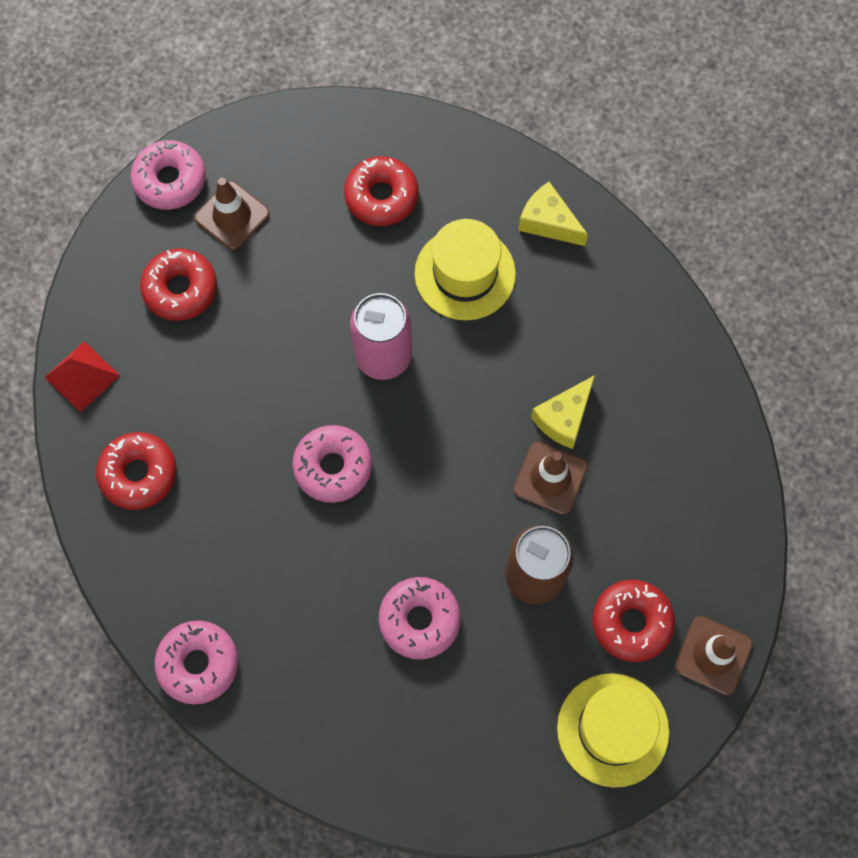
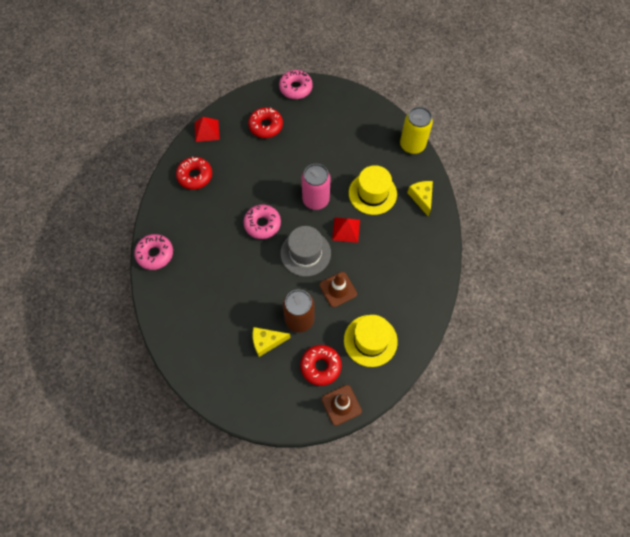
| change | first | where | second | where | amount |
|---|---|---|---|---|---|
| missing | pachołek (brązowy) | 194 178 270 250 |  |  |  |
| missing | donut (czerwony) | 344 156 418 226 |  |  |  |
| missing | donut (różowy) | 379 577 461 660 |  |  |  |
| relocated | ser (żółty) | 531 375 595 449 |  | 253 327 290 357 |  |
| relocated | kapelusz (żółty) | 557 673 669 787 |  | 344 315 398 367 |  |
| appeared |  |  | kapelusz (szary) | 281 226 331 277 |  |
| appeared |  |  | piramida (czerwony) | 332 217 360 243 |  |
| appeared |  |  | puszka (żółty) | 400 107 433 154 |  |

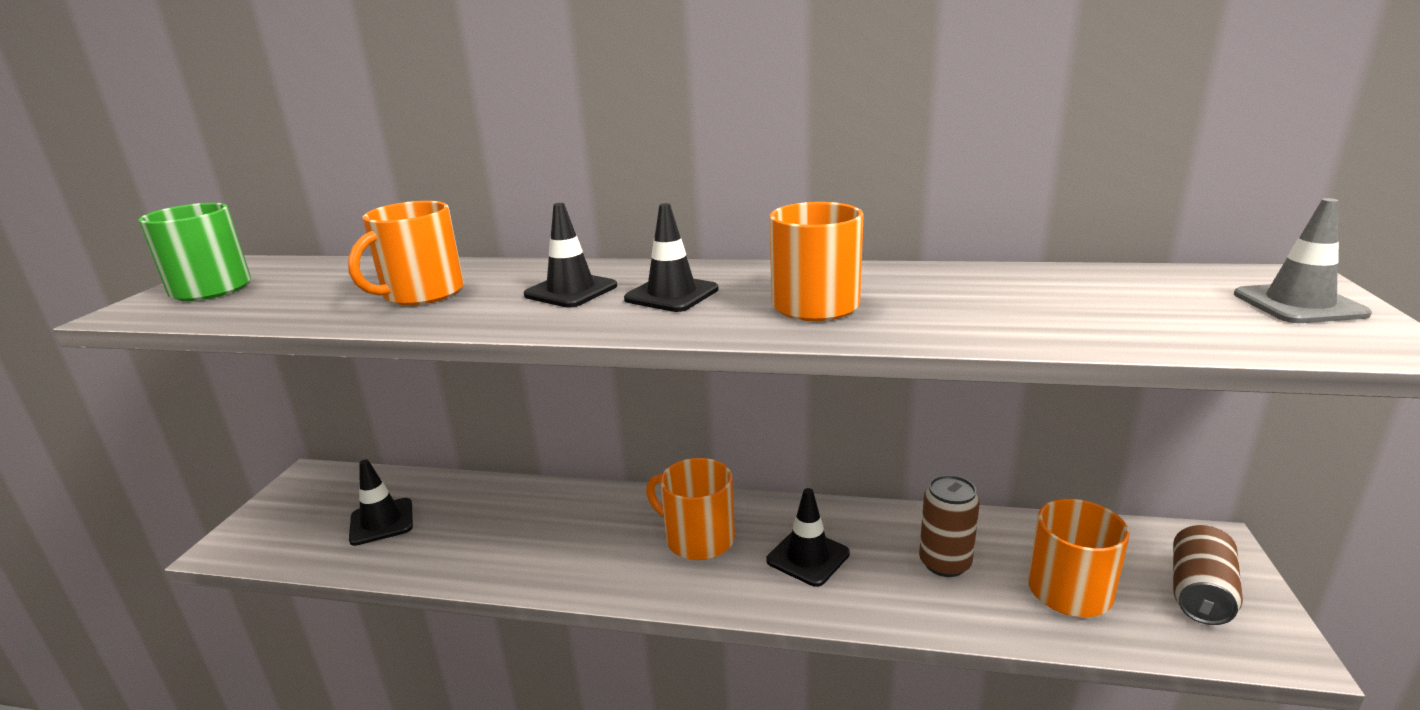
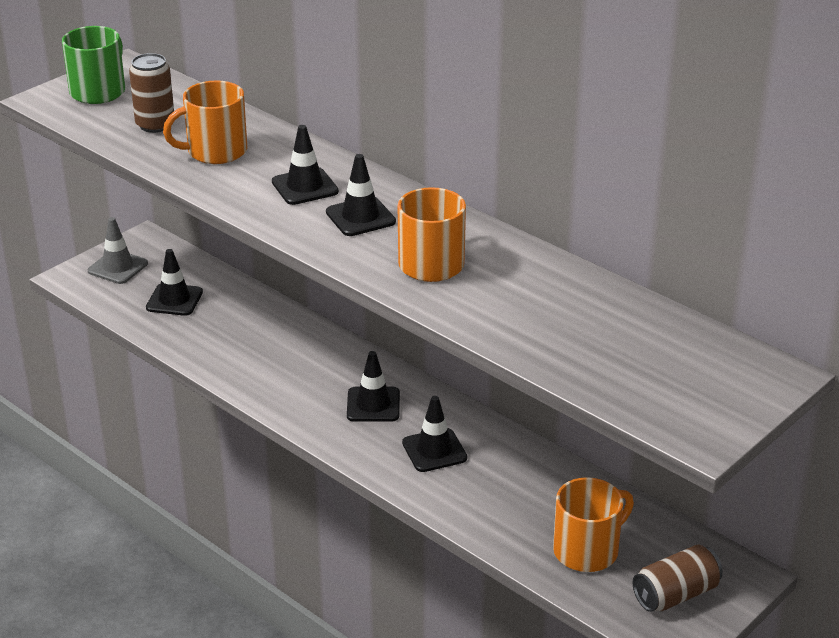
| change | first | where | second | where | amount |
|---|---|---|---|---|---|
| exchanged | kubek (pomarańczowy) | 646 458 735 560 | pachołek (czarny) | 347 351 400 422 |  |
| relocated | puszka (brązowy) | 919 475 980 577 |  | 129 53 174 133 |  |
| relocated | pachołek (szary) | 1234 198 1372 323 |  | 88 217 148 284 |  |

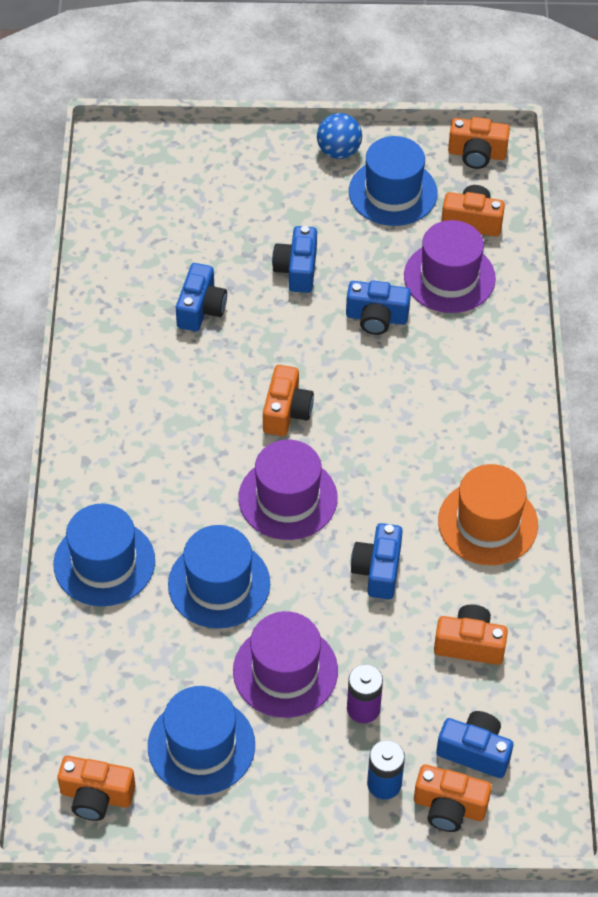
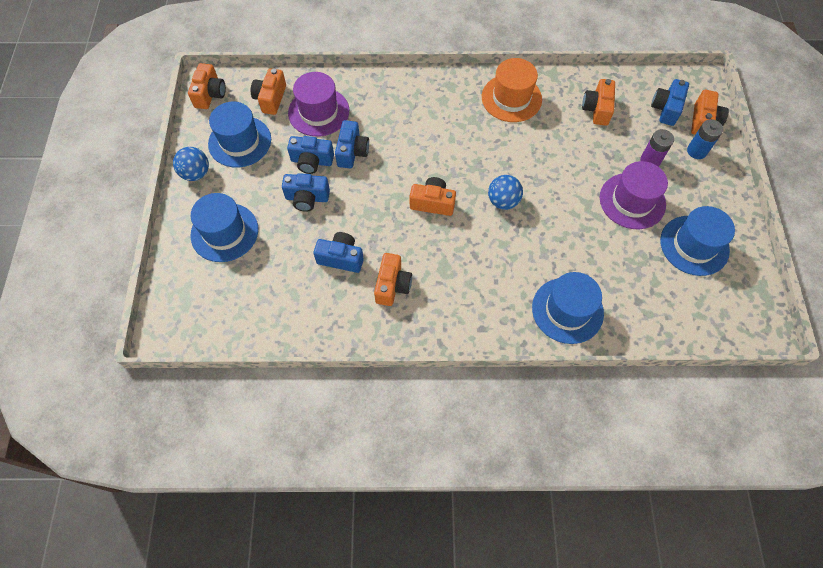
| change | first | where | second | where | amount |
|---|---|---|---|---|---|
| relocated | aparat fotograficzny (pomarańczowy) | 58 756 135 821 |  | 374 253 412 306 |  |
| relocated | kapelusz (niebieski) | 168 525 270 628 |  | 190 193 258 262 |  |
| exchanged | kapelusz (fioletowy) | 238 440 338 540 | piłka (niebieski) | 488 175 523 210 |  |
| relocated | aparat fotograficzny (niebieski) | 351 523 403 599 |  | 287 136 334 174 |  |

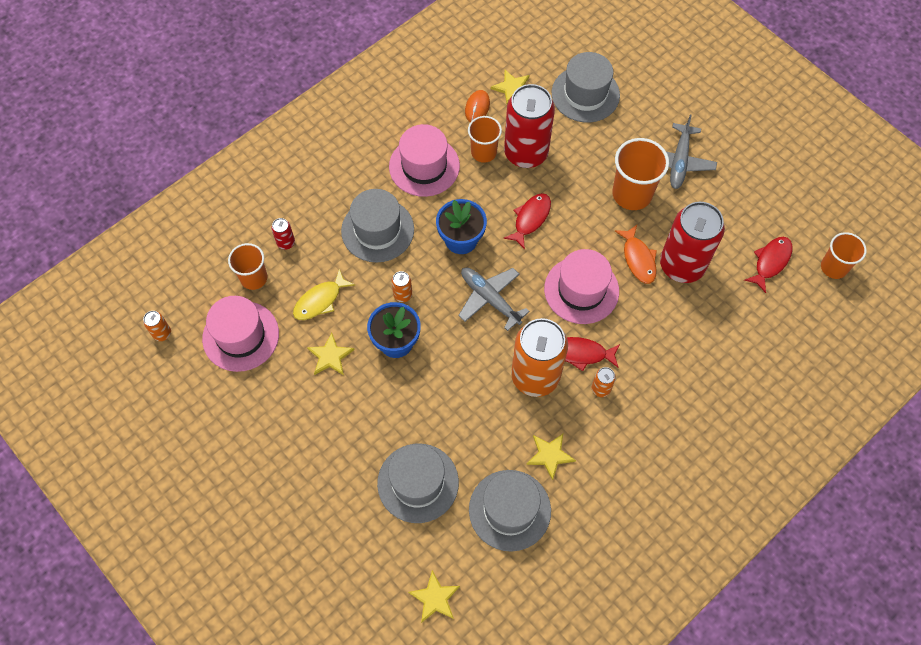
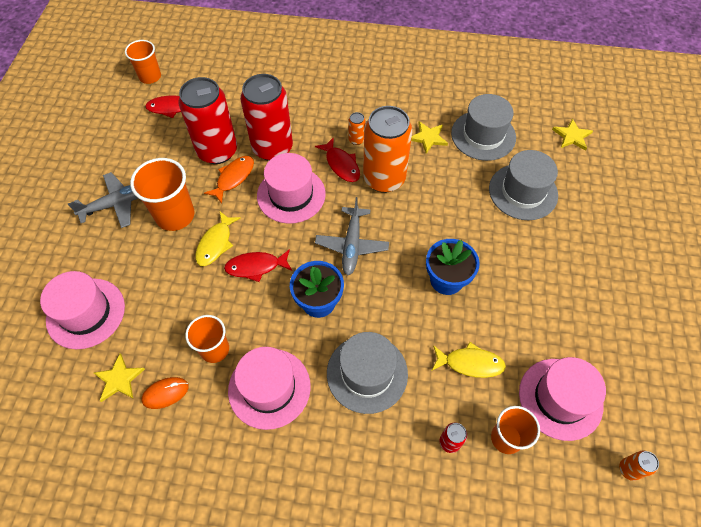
| change | first | where | second | where | amount |
|---|---|---|---|---|---|
| missing | gwiazda (żółty) | 307 333 355 375 |  |  |  |
| missing | puszka (pomarańczowy) | 392 271 412 302 |  |  |  |
| relocated | puszka (czerwony) | 504 84 555 168 |  | 240 74 293 161 |  |
| colour | kapelusz (szary) | 552 52 620 122 | kapelusz (różowy) | 40 271 125 349 |  |
| appeared |  |  | ryba (żółty) | 195 211 241 266 |  |

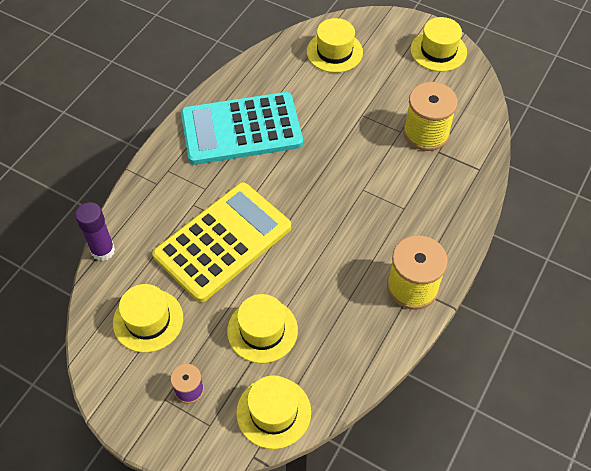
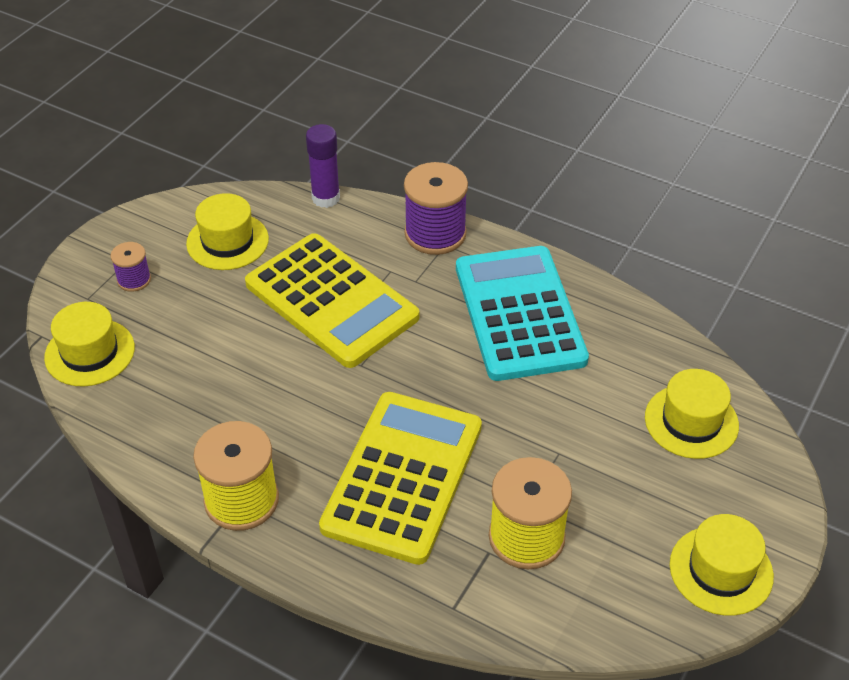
| change | first | where | second | where | amount |
|---|---|---|---|---|---|
| missing | kapelusz (żółty) | 227 294 298 363 |  |  |  |
| appeared |  |  | kalkulator (żółty) | 319 392 482 565 |  |
| appeared |  |  | szpulka (fioletowy) | 404 162 468 255 |  |

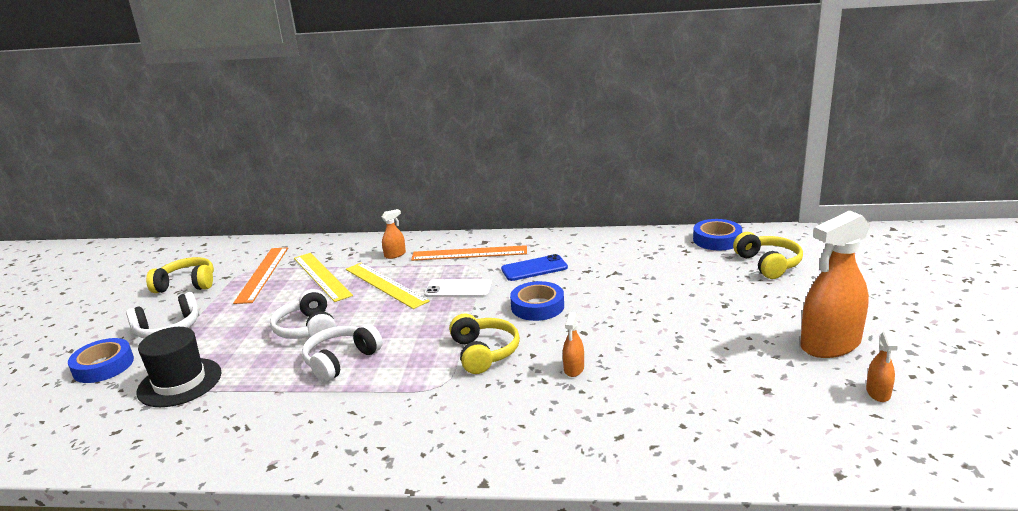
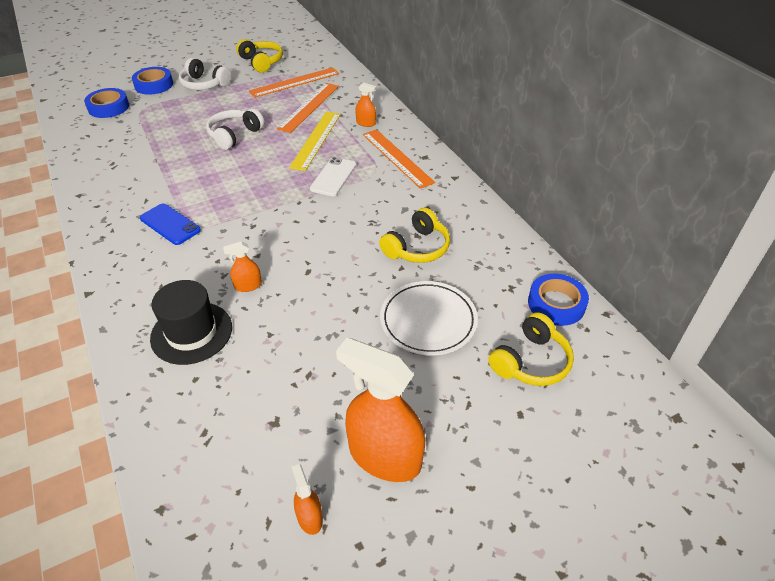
| change | first | where | second | where | amount |
|---|---|---|---|---|---|
| relocated | kapelusz (czarny) | 137 327 222 407 |  | 150 280 232 365 |  |
| colour | linijka (żółty) | 294 253 353 302 | linijka (pomarańczowy) | 277 83 339 133 |  |
| missing | słuchawki (biały) | 302 324 383 382 |  |  |  |
| spun | telefon (biały) | 424 279 492 297 |  | 310 157 356 196 | 45 degrees clockwise |
| relocated | słuchawki (żółty) | 449 314 520 374 |  | 379 208 450 263 |  |
| relocated | telefon (niebieski) | 501 254 568 281 |  | 140 203 201 245 |  |
| relocated | taśma klejąca (niebieski) | 510 281 564 321 |  | 84 88 129 118 |  |
| spun | spryskiwacz (pomarańczowy) | 866 331 898 402 |  | 291 464 323 535 | 90 degrees clockwise |
| appeared |  |  | talerz (biały) | 380 281 478 356 |  |

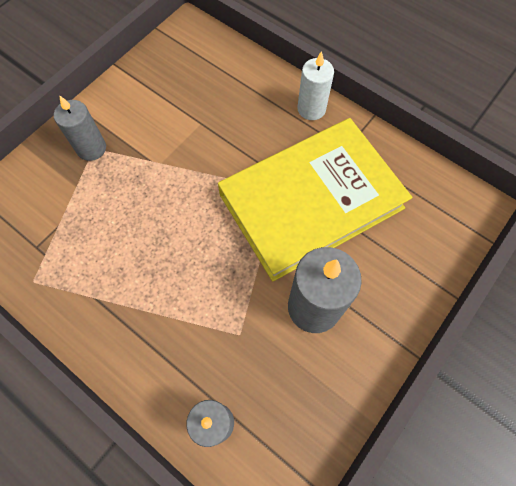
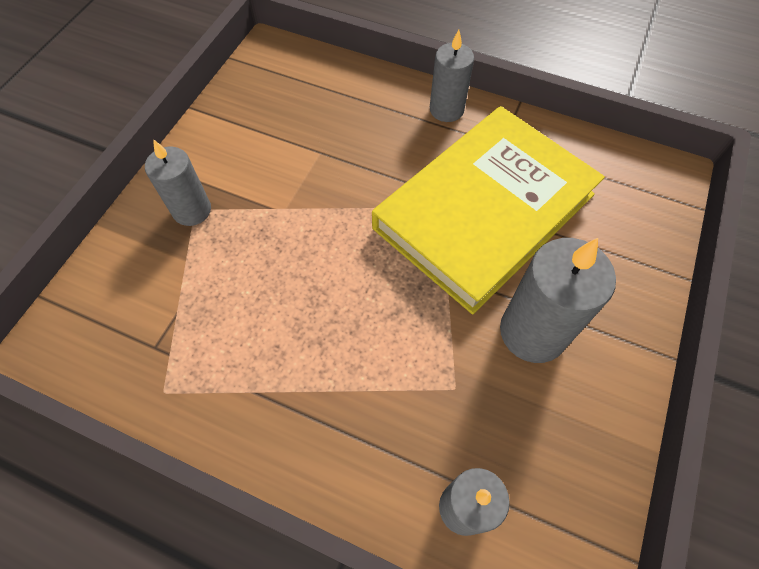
| change | first | where | second | where | amount |
|---|---|---|---|---|---|
| colour | świeca (biały) | 297 51 334 120 | świeca (szary) | 430 30 474 122 |  |

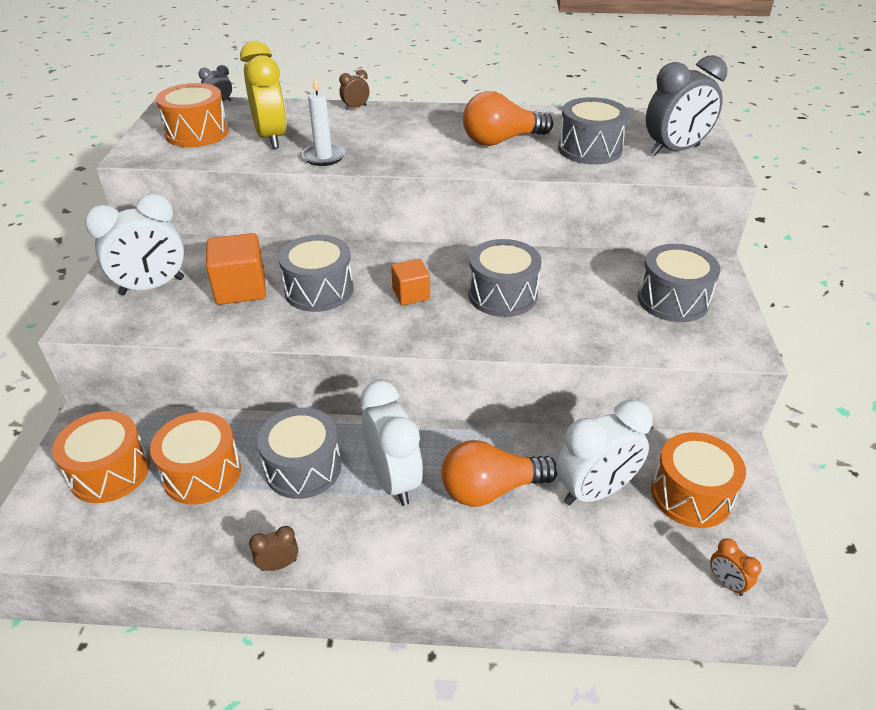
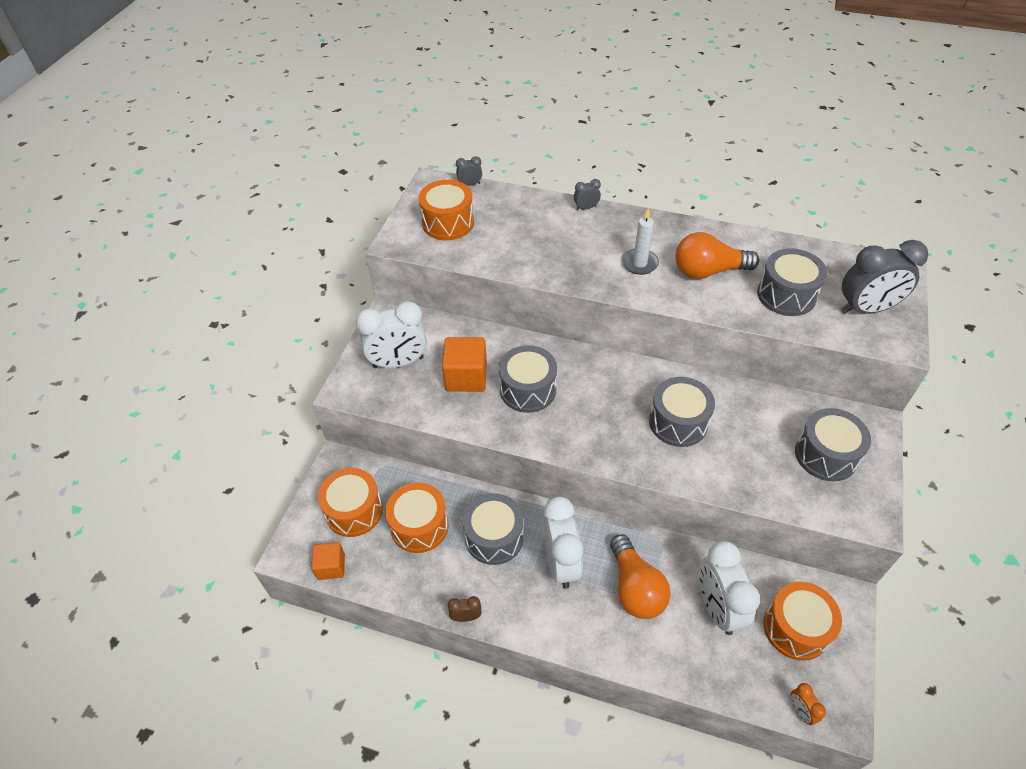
| change | first | where | second | where | amount |
|---|---|---|---|---|---|
| missing | budzik (żółty) | 240 41 287 149 |  |  |  |
| relocated | świeca (biały) | 302 76 345 166 |  | 622 207 659 275 |  |
| colour | budzik (brązowy) | 339 70 370 110 | budzik (szary) | 574 179 601 210 |  |
| relocated | sześcian (pomarańczowy) | 391 259 430 305 |  | 312 542 345 580 |  |
| spun | żarówka (pomarańczowy) | 441 440 557 507 |  | 610 534 671 619 | 105 degrees counterclockwise |
| spun | budzik (biały) | 556 400 653 505 |  | 699 541 760 635 | 90 degrees clockwise |

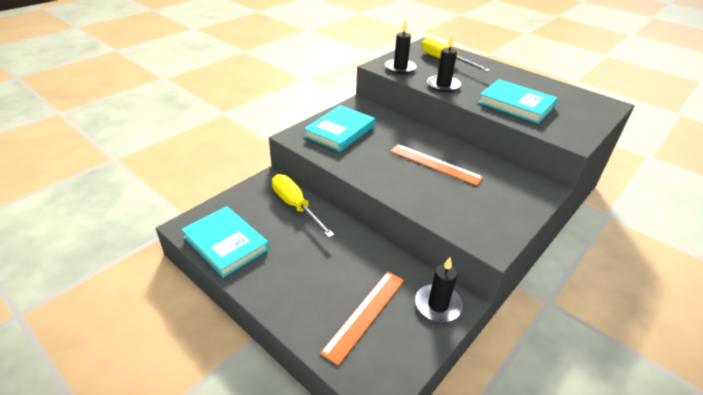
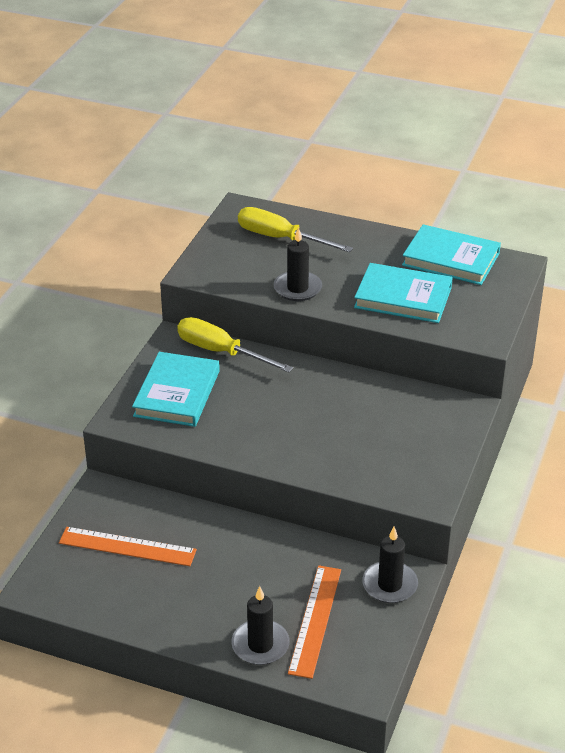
| change | first | where | second | where | amount |
|---|---|---|---|---|---|
| relocated | książka (turkusowy) | 181 206 269 278 |  | 402 224 501 285 |  |
| relocated | śrubokręt (żółty) | 272 174 334 238 |  | 177 317 293 372 |  |
| relocated | świeca (czarny) | 385 20 417 74 |  | 232 586 290 665 |  |
| relocated | linijka (pomarańczowy) | 390 144 483 186 |  | 59 527 197 566 |  |

